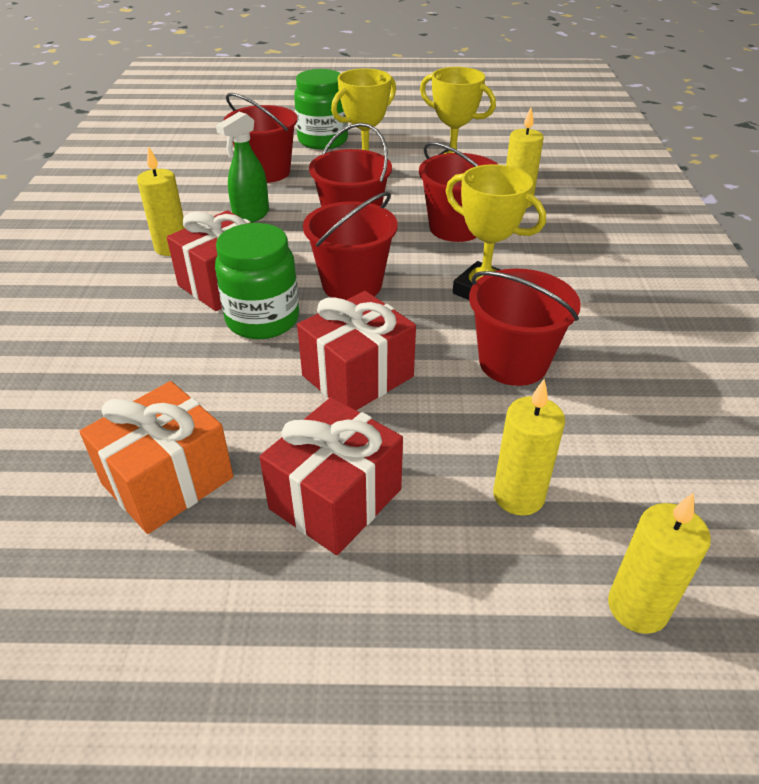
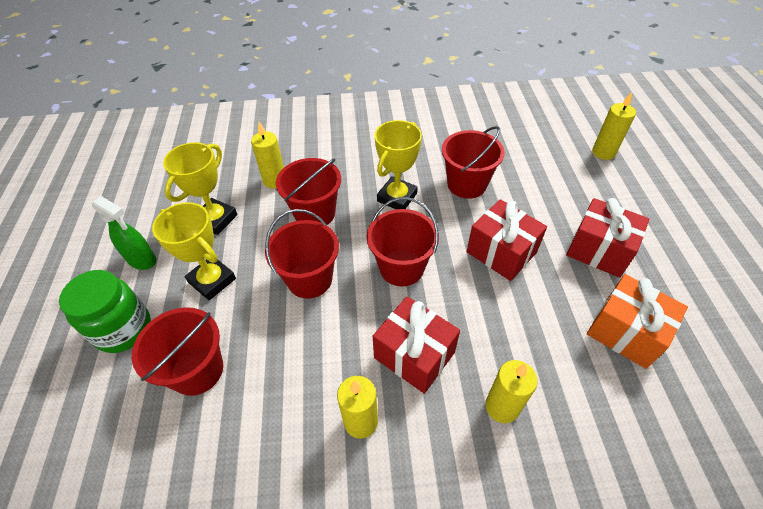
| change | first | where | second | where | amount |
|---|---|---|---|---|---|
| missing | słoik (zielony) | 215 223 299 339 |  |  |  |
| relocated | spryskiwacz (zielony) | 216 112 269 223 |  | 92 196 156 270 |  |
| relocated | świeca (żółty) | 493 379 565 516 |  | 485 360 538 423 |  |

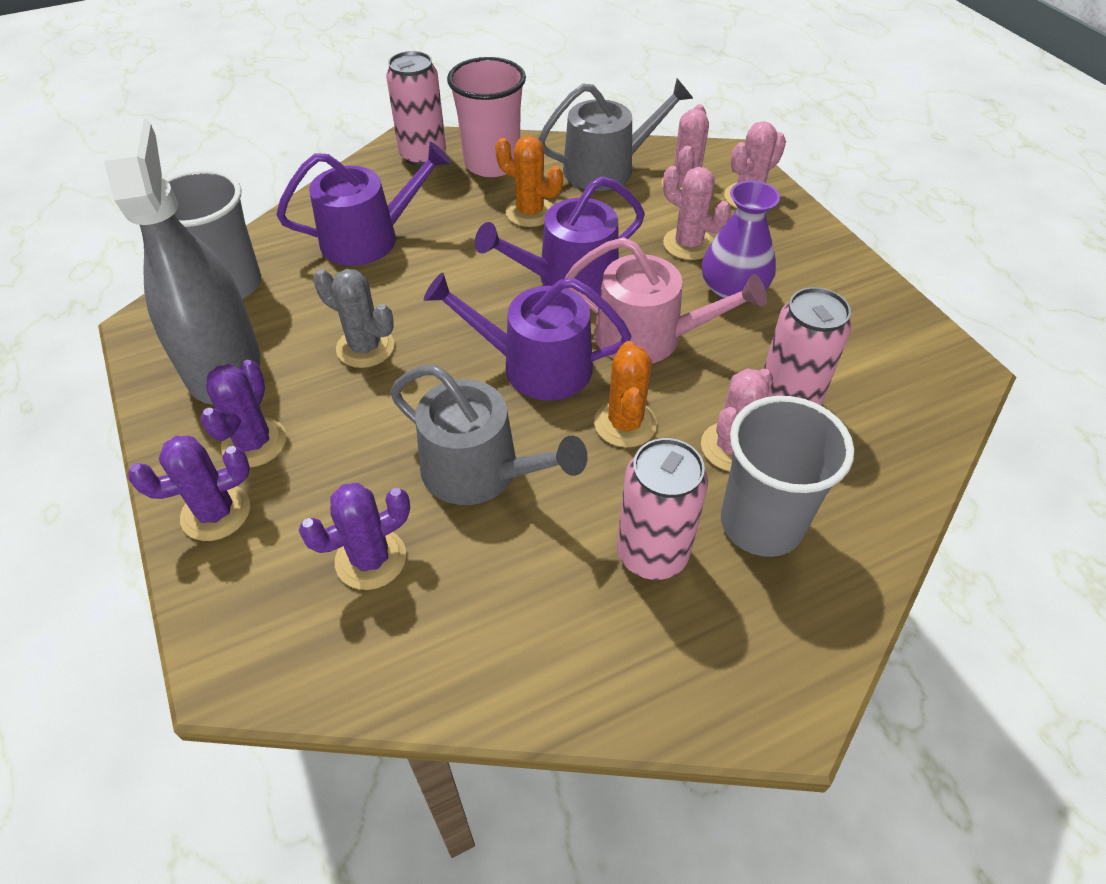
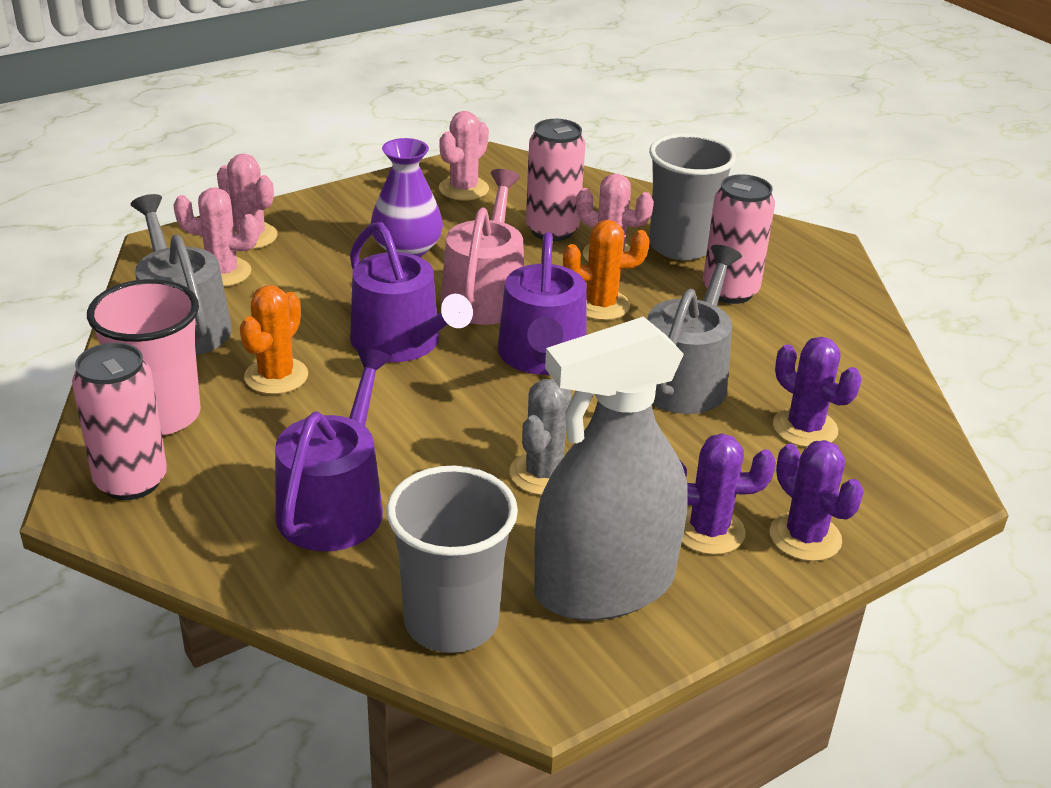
| change | first | where | second | where | amount |
|---|---|---|---|---|---|
| spun | konewka (fioletowy) | 276 141 451 266 |  | 275 347 392 551 | 45 degrees clockwise |
| relocated | kaktus (różowy) | 663 166 731 260 |  | 439 111 489 201 |  |

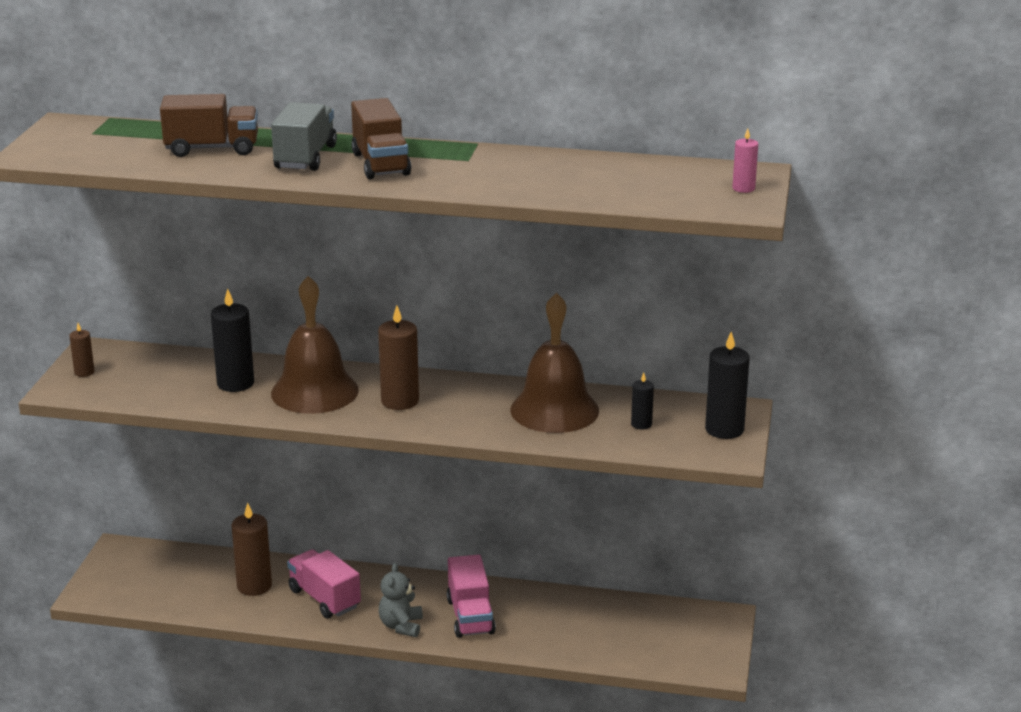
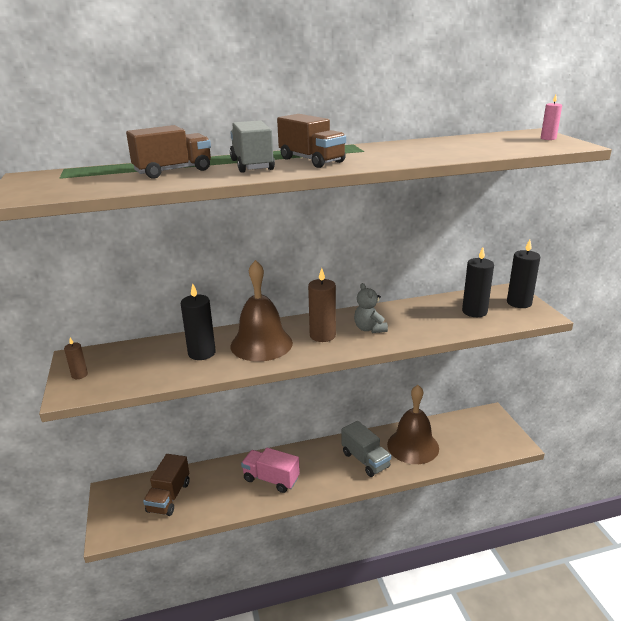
| change | first | where | second | where | amount |
|---|---|---|---|---|---|
| missing | świeca (brązowy) | 231 503 272 596 |  |  |  |
| relocated | miś (szary) | 379 563 423 637 |  | 354 283 388 333 |  |
| colour | ciężarówka (różowy) | 447 554 496 638 | ciężarówka (szary) | 342 421 391 477 |  |
| relocated | dzwonek (brązowy) | 510 293 599 433 |  | 387 385 439 464 |  |
| size | świeca (czarny) | 631 373 654 430 |  | 462 247 494 317 | x1.85 |
| appeared |  |  | ciężarówka (brązowy) | 143 454 190 516 |  |

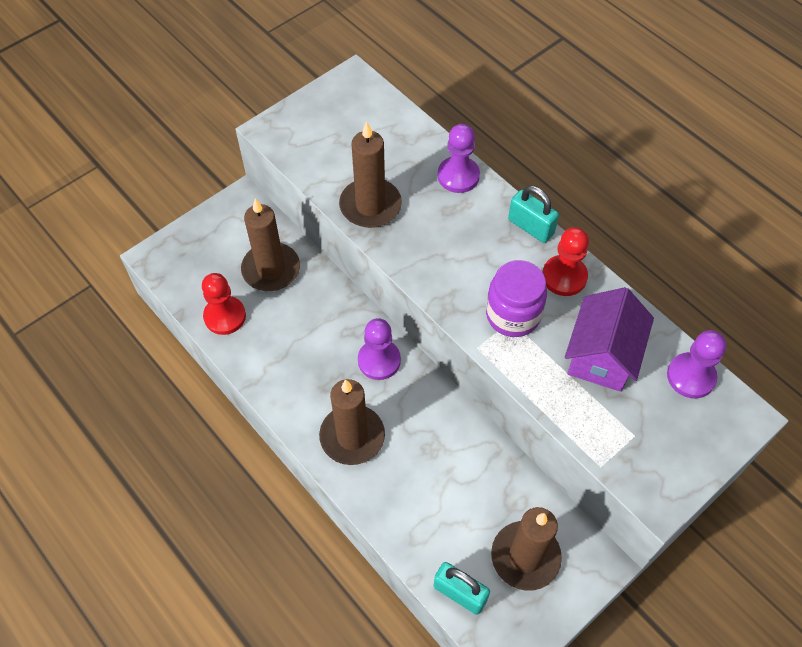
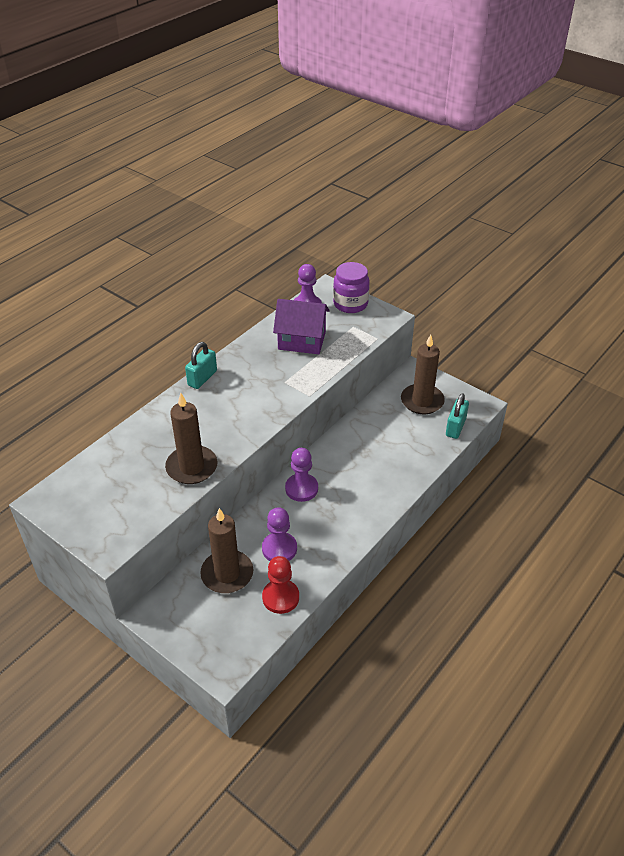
| change | first | where | second | where | amount |
|---|---|---|---|---|---|
| missing | świeca (brązowy) | 319 379 385 465 |  |  |  |
| relocated | pionek (fioletowy) | 438 124 480 193 |  | 262 507 297 561 |  |
| relocated | słoik (fioletowy) | 486 260 547 337 |  | 333 262 370 313 |  |
| missing | pionek (czerwony) | 543 227 589 296 |  |  |  |

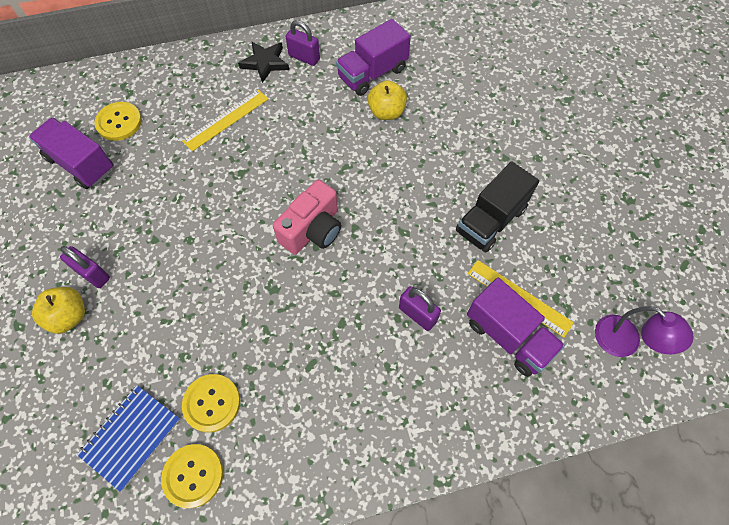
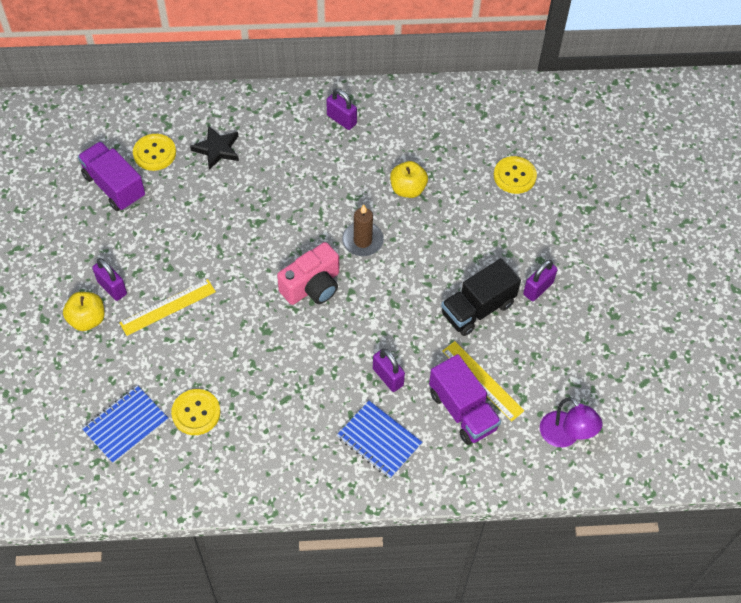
| change | first | where | second | where | amount |
|---|---|---|---|---|---|
| relocated | guzik (żółty) | 161 444 223 508 |  | 494 156 537 194 |  |
| relocated | linijka (żółty) | 182 90 268 151 |  | 119 279 216 336 |  |
| relocated | gwiazda (czarny) | 238 41 289 83 |  | 190 125 239 170 |  |
| missing | ciężarówka (fioletowy) | 336 19 411 96 |  |  |  |
| appeared |  |  | zeszyt (niebieski) | 337 401 422 479 |  |
| appeared |  |  | świeca (brązowy) | 342 205 384 256 |  |
| appeared |  |  | kłódka (fioletowy) | 523 260 557 301 |  |

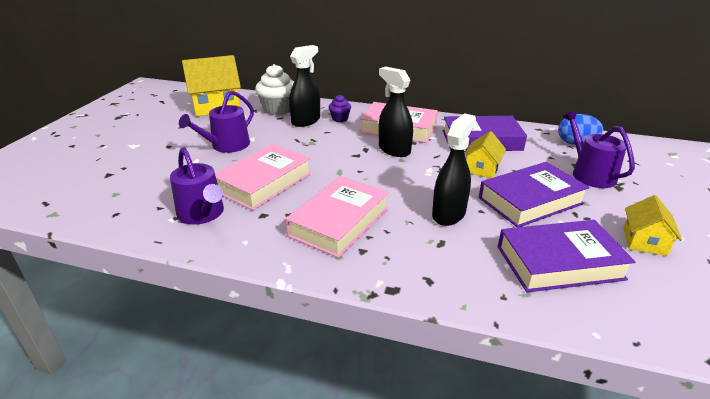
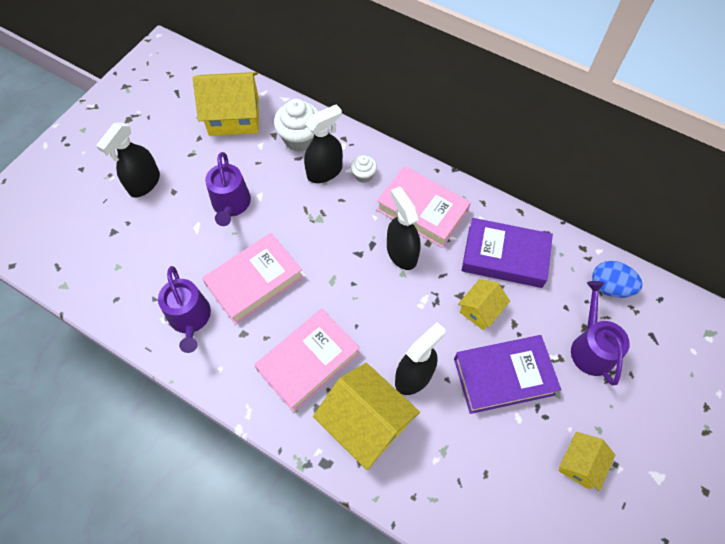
| change | first | where | second | where | amount |
|---|---|---|---|---|---|
| spun | konewka (fioletowy) | 179 91 254 153 |  | 205 152 251 226 | 60 degrees counterclockwise |
| colour | muffinka (fioletowy) | 329 95 351 122 | muffinka (biały) | 351 155 377 183 |  |
| missing | książka (fioletowy) | 498 220 635 292 |  |  |  |
| appeared |  |  | spryskiwacz (czarny) | 96 122 160 197 |  |
| appeared |  |  | domek (żółty) | 313 363 420 470 |  |

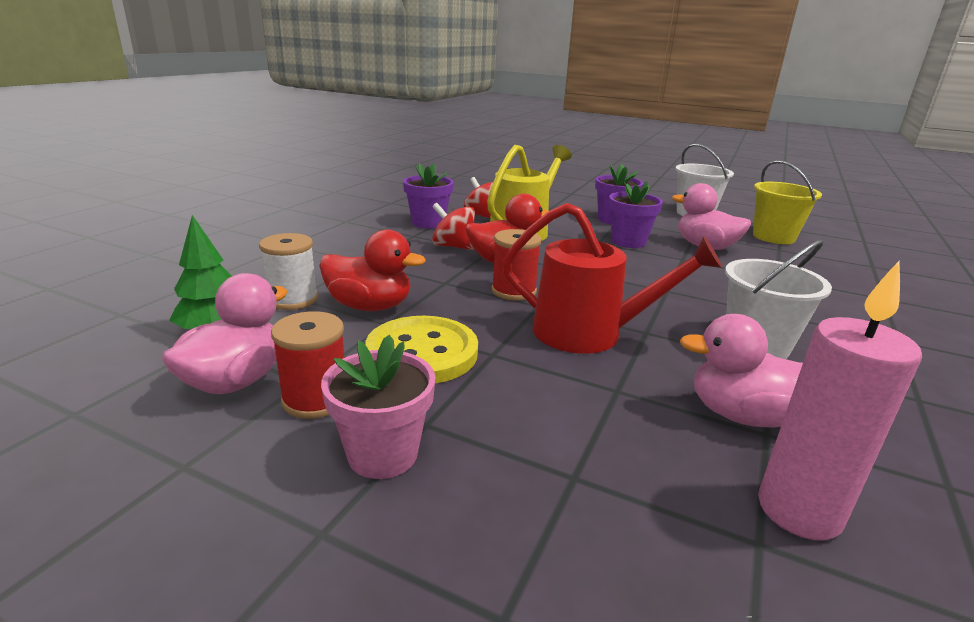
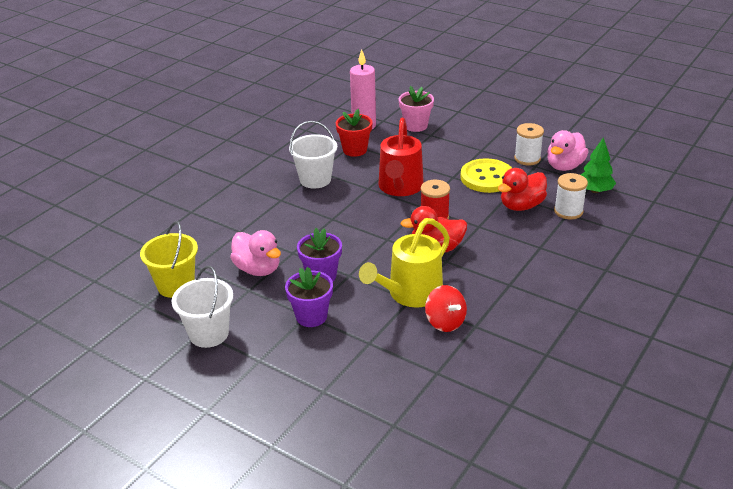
| change | first | where | second | where | amount |
|---|---|---|---|---|---|
| colour | szpulka (czerwony) | 271 311 345 419 | szpulka (biały) | 514 123 544 165 |  |
| spun | kaczka (czerwony) | 319 229 426 311 |  | 498 168 547 211 | 60 degrees counterclockwise |
| relocated | doniczka (różowy) | 321 335 436 479 |  | 399 86 434 132 |  |
| missing | doniczka (fioletowy) | 403 163 454 229 |  |  |  |
| missing | bączek (czerwony) | 432 203 475 250 |  |  |  |
| spun | konewka (czerwony) | 502 203 722 354 |  | 379 118 424 196 | 105 degrees counterclockwise |
| exchanged | kaczka (różowy) | 679 314 803 427 | doniczka (czerwony) | 336 109 372 157 |  |

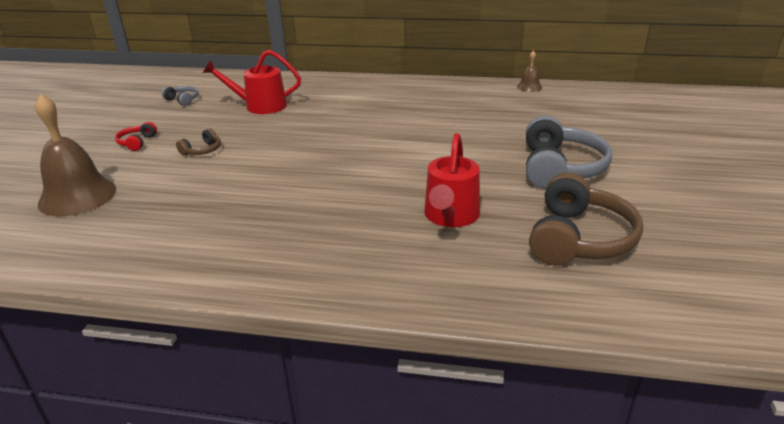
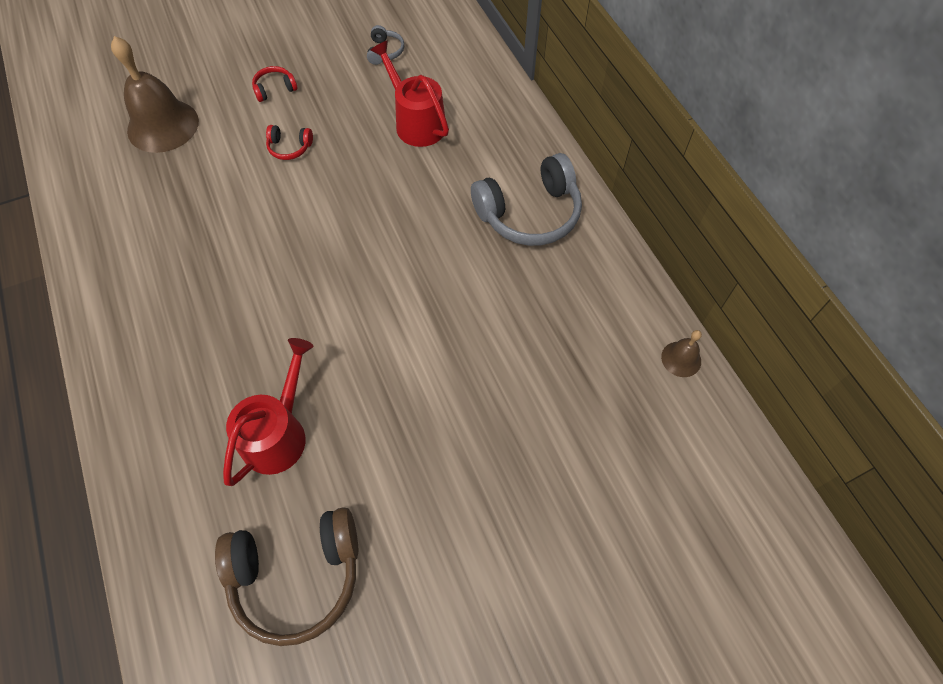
| change | first | where | second | where | amount |
|---|---|---|---|---|---|
| colour | słuchawki (brązowy) | 176 128 221 156 | słuchawki (czerwony) | 266 125 313 160 |  |
| spun | konewka (czerwony) | 424 133 480 227 |  | 223 338 314 486 | 135 degrees clockwise |
| relocated | słuchawki (szary) | 526 116 612 189 |  | 471 153 582 246 |  |

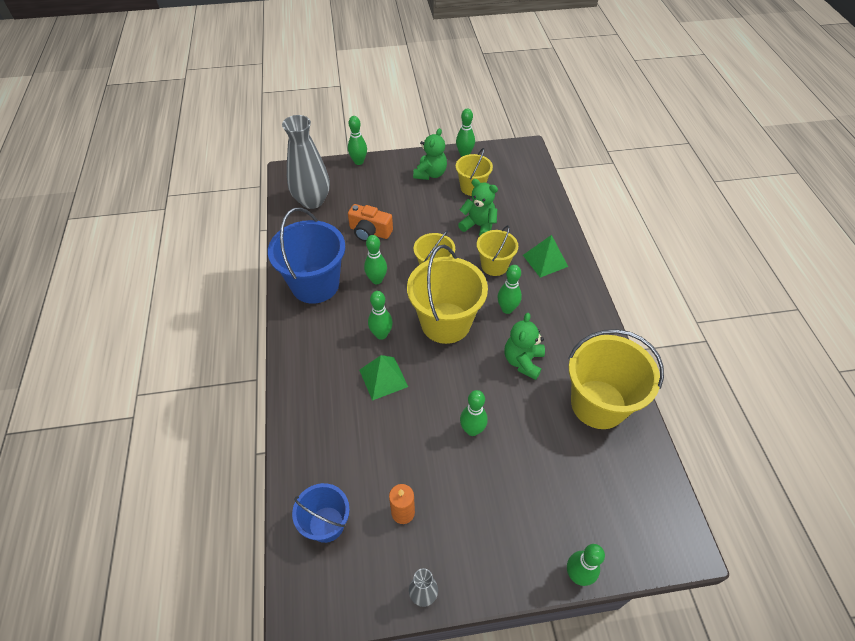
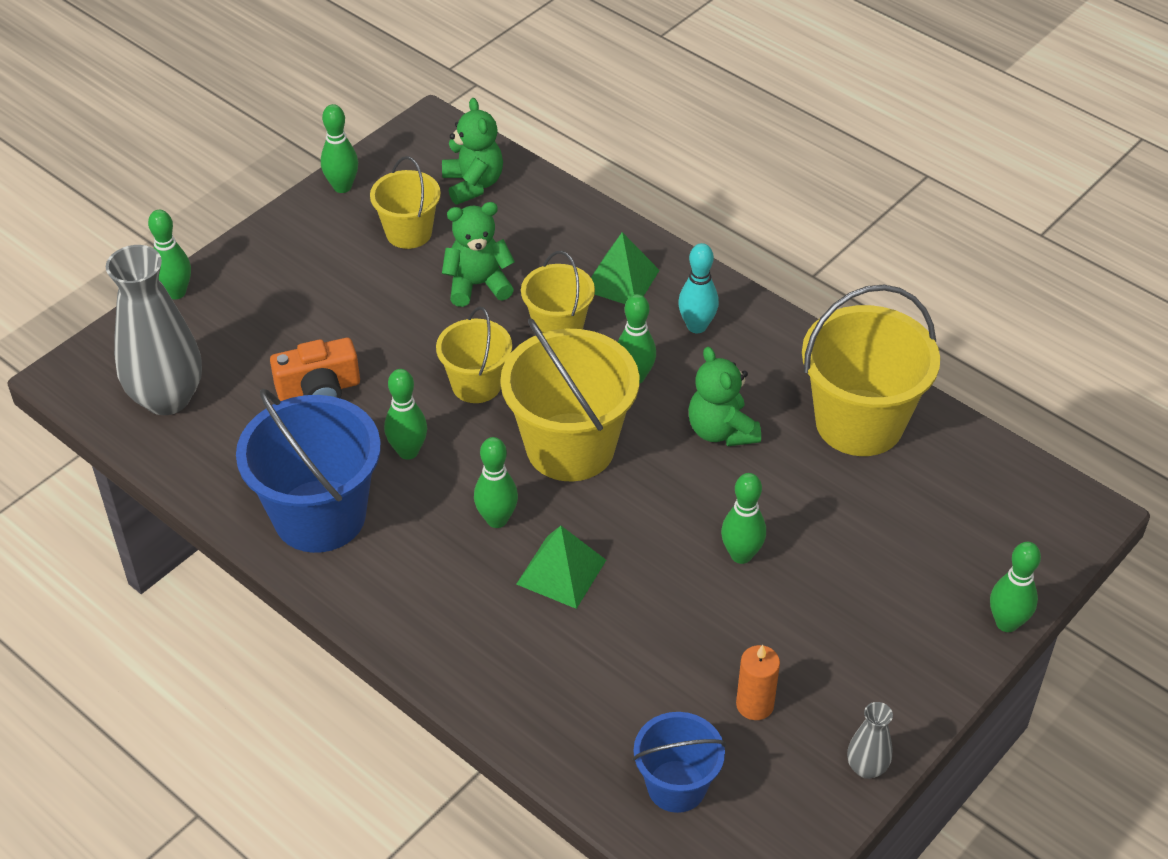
| change | first | where | second | where | amount |
|---|---|---|---|---|---|
| relocated | miś (zielony) | 413 128 447 180 |  | 442 98 503 205 |  |
| appeared |  |  | kręgiel (turkusowy) | 678 243 719 333 |  |

